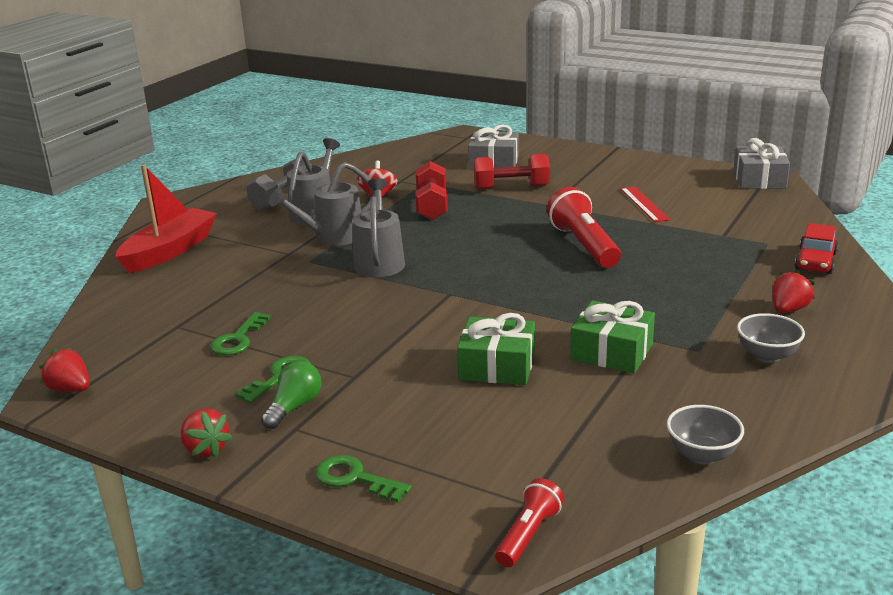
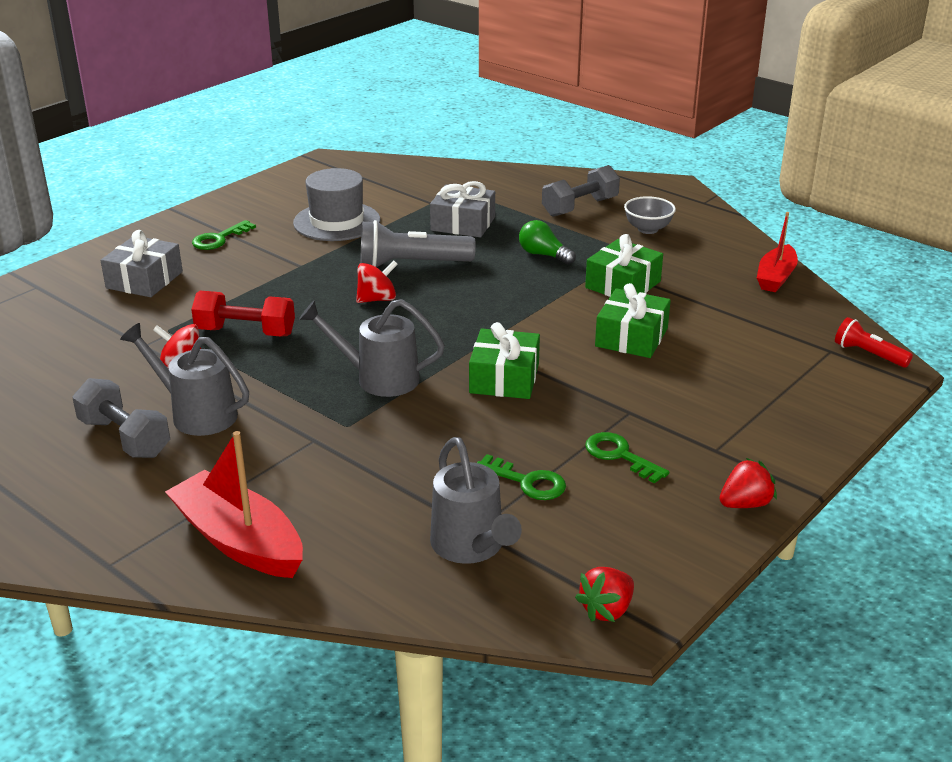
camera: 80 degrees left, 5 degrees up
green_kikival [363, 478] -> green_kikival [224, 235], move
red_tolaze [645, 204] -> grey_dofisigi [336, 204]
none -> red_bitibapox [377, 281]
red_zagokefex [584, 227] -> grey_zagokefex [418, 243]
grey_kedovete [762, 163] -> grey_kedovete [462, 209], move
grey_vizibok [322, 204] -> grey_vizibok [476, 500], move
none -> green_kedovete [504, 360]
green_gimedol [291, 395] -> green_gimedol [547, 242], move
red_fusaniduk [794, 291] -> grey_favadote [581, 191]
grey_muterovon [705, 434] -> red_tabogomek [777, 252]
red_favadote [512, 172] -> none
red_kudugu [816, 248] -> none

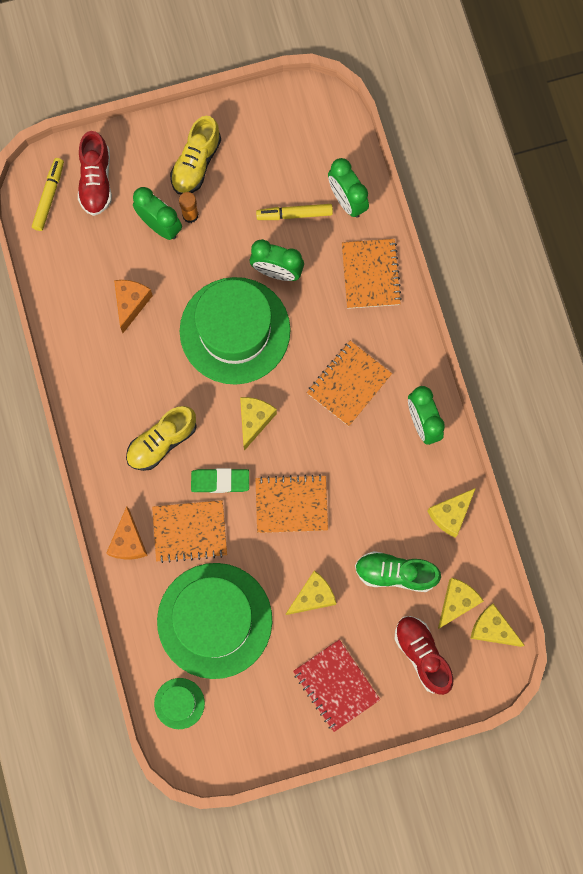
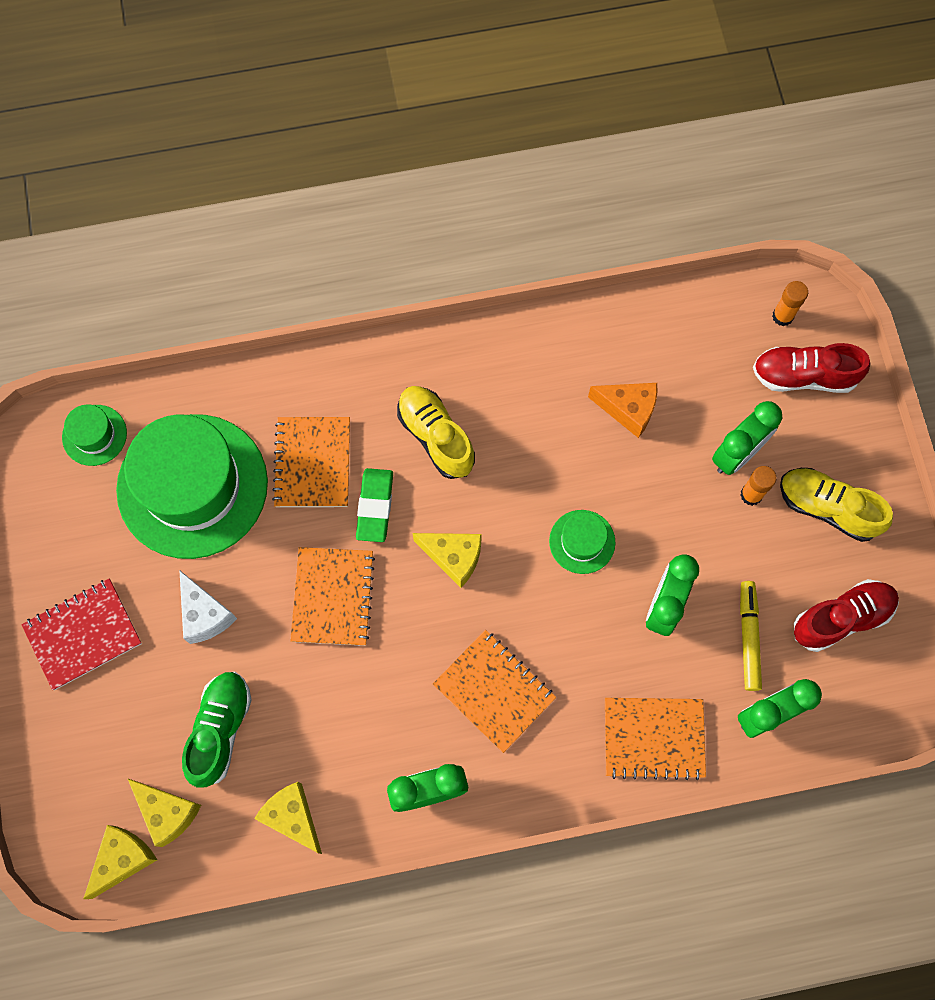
camera: 95 degrees right, 5 degrees down
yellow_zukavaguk [311, 593] -> white_zukavaguk [208, 607]
green_dofisigi [235, 331] -> green_dofisigi [582, 542], x0.43
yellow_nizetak [48, 194] -> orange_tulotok [790, 303]
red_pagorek [423, 655] -> red_pagorek [846, 615], move
orange_zukavaguk [127, 533] -> none

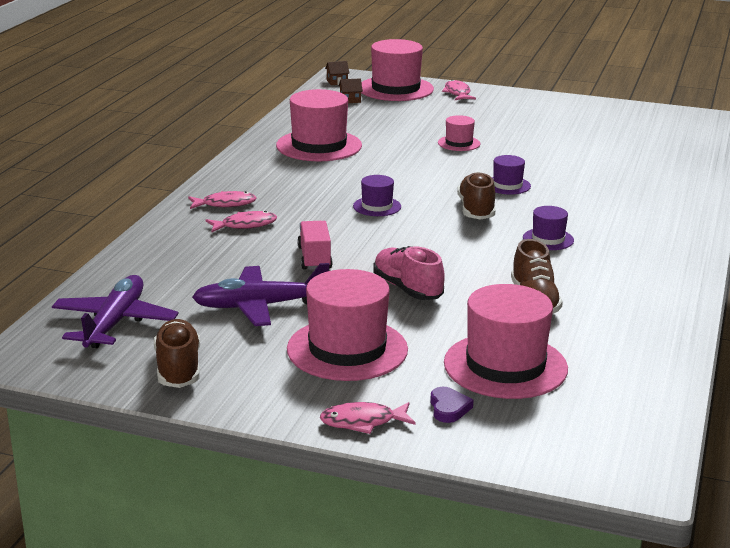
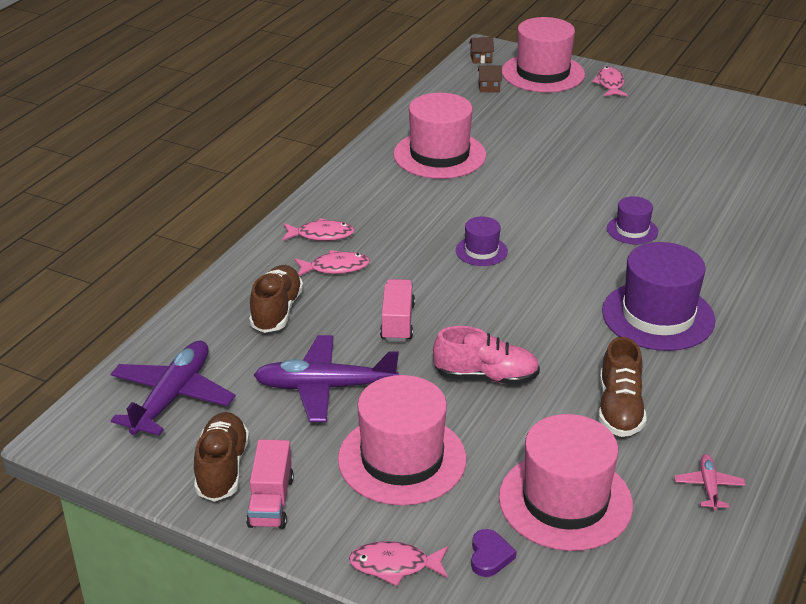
camera: 10 degrees right, 10 degrees up
none -> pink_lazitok [270, 484]
brown_pagorek [476, 196] -> brown_pagorek [276, 299], move
pink_pagorek [409, 273] -> pink_pagorek [486, 355], 120 degrees clockwise
purple_dofisigi [548, 228] -> purple_dofisigi [659, 296], x1.99
none -> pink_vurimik [710, 482]
pink_dofisigi [459, 133] -> none

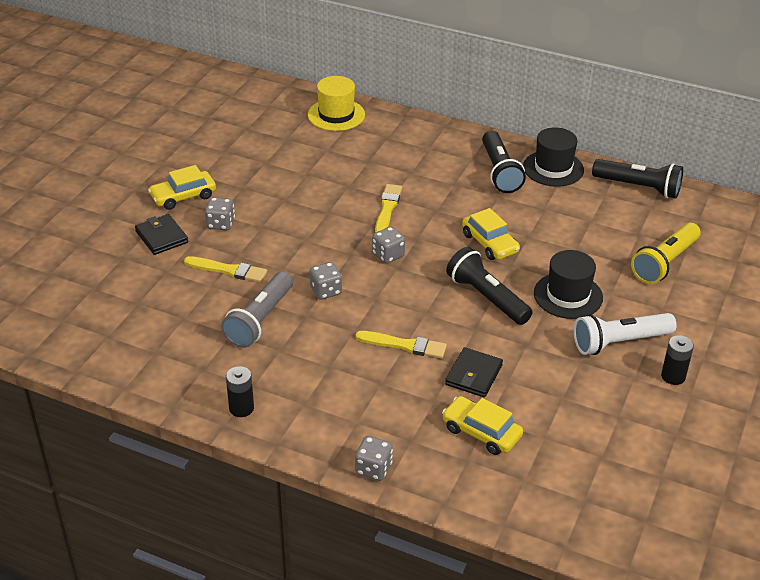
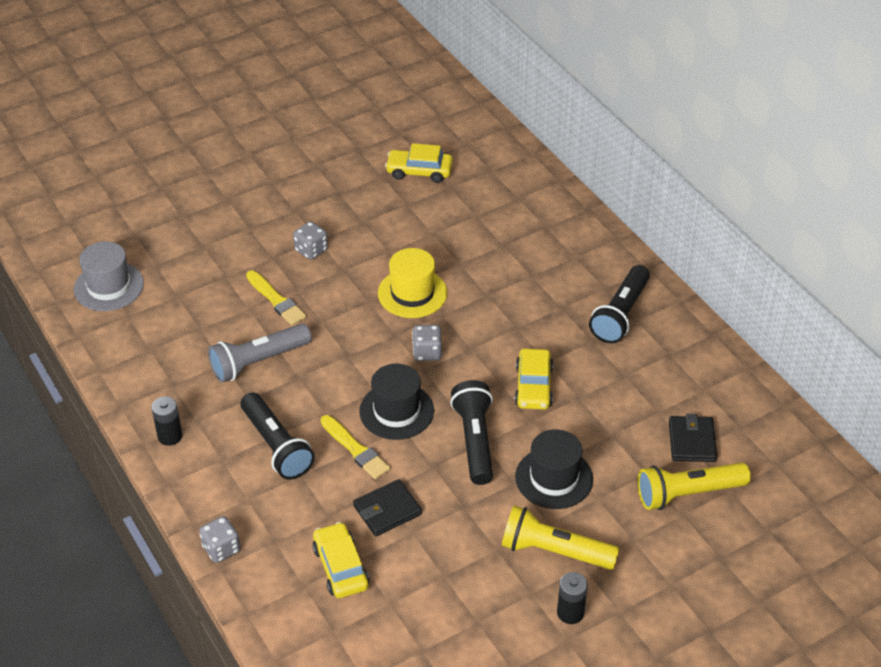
camera: 35 degrees right, 5 degrees up
none -> grey_dofisigi [109, 276]
black_zagokefex [637, 179] -> black_zagokefex [278, 435], move
black_dofisigi [553, 157] -> black_dofisigi [396, 402], move
yellow_dofisigi [336, 103] -> yellow_dofisigi [412, 283], move
yellow_kudugu [182, 187] -> yellow_kudugu [419, 163], move
white_zagokefex [625, 334] -> yellow_zagokefex [560, 537]
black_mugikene [161, 234] -> black_mugikene [693, 438], move
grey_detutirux [325, 281] -> none
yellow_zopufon [388, 208] -> none

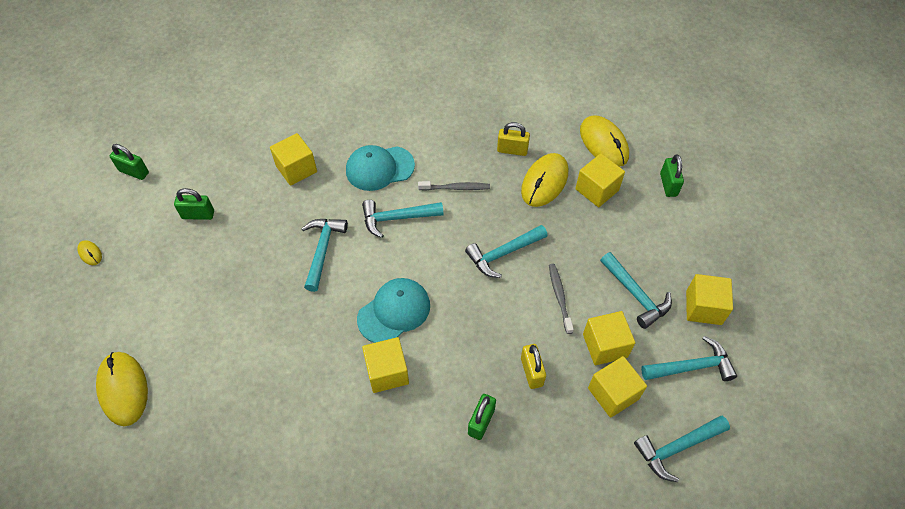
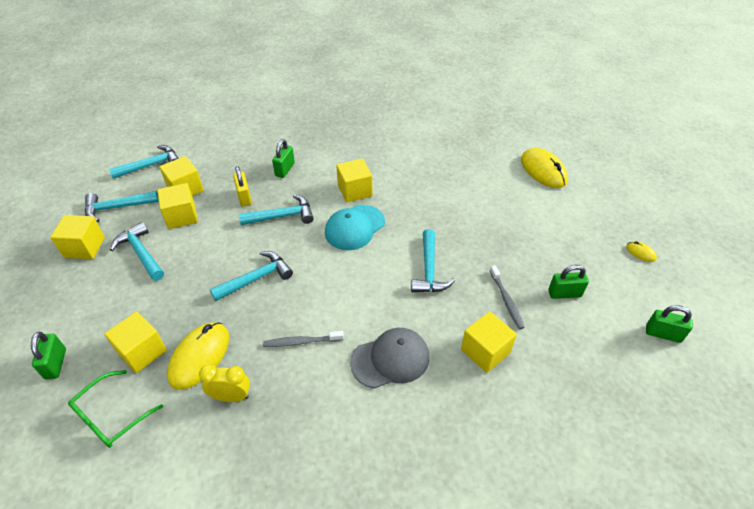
camera: 175 degrees right, 10 degrees down
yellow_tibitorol [604, 141] -> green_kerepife [115, 409]
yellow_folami [513, 139] -> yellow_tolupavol [224, 383]
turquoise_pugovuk [402, 219] -> turquoise_pugovuk [276, 209], move
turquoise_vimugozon [380, 168] -> grey_vimugozon [389, 358]
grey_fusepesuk [561, 299] -> grey_fusepesuk [507, 297], move

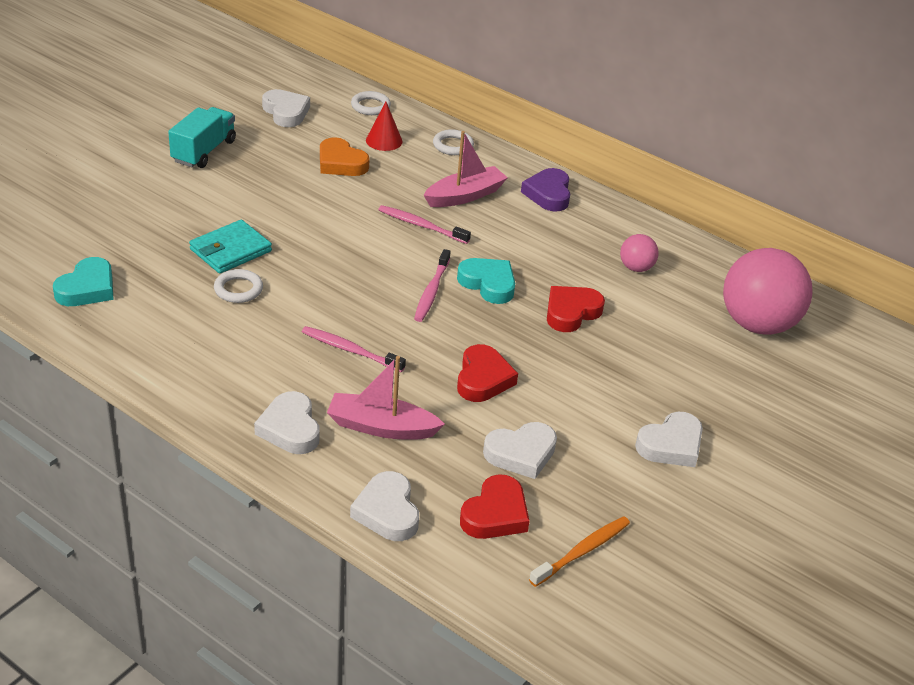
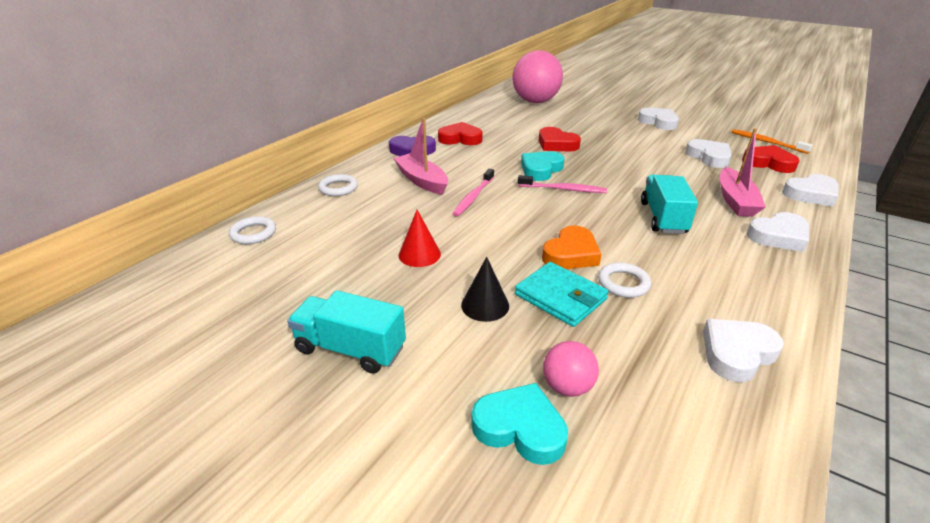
camera: 90 degrees left, 5 degrees down
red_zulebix [384, 126] -> red_zulebix [420, 238], move
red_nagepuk [487, 373] -> red_nagepuk [460, 133], move
none -> black_zulebix [485, 289]
turquoise_nagepuk [83, 281] -> turquoise_nagepuk [519, 424], move
orange_nagepuk [345, 156] -> orange_nagepuk [571, 247], move
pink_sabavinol [639, 253] -> pink_sabavinol [571, 369], move
pink_fusepesuk [354, 349] -> turquoise_lazitok [669, 204]
white_nagepuk [286, 108] -> white_nagepuk [743, 350], move

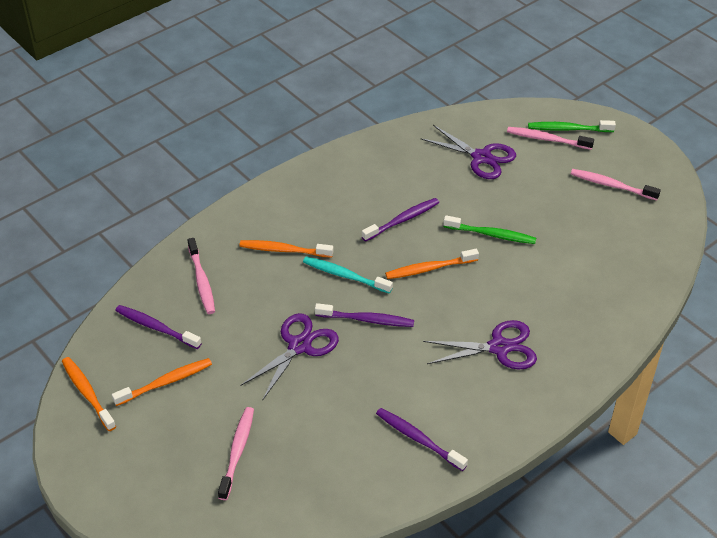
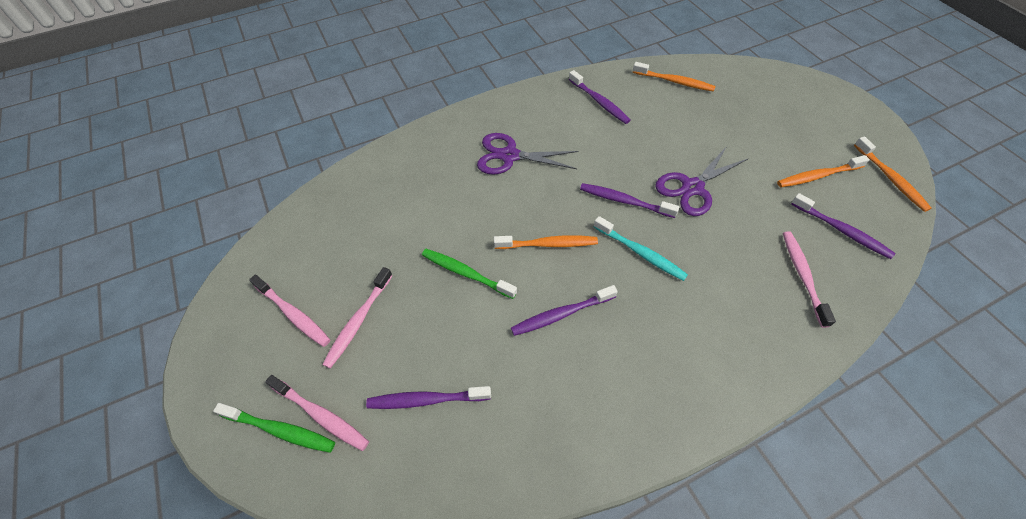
camera: 165 degrees left, 10 degrees up
pink_fusepesuk [236, 453] -> pink_fusepesuk [357, 318], move
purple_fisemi [468, 152] -> purple_fusepesuk [428, 397]
orange_fusepesuk [286, 249] -> orange_fusepesuk [674, 77], move

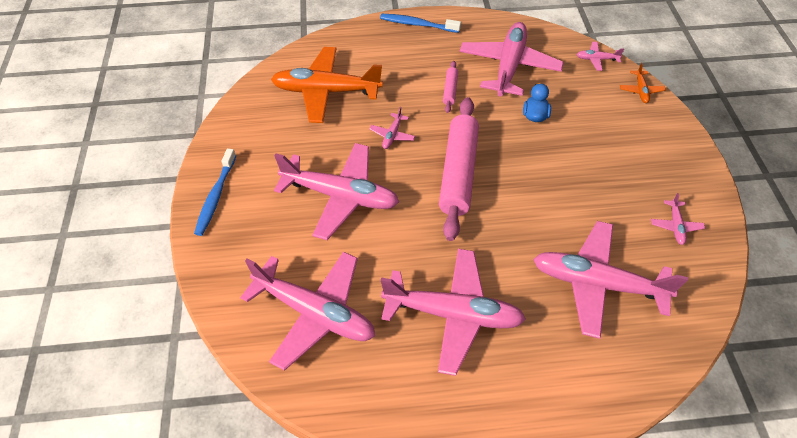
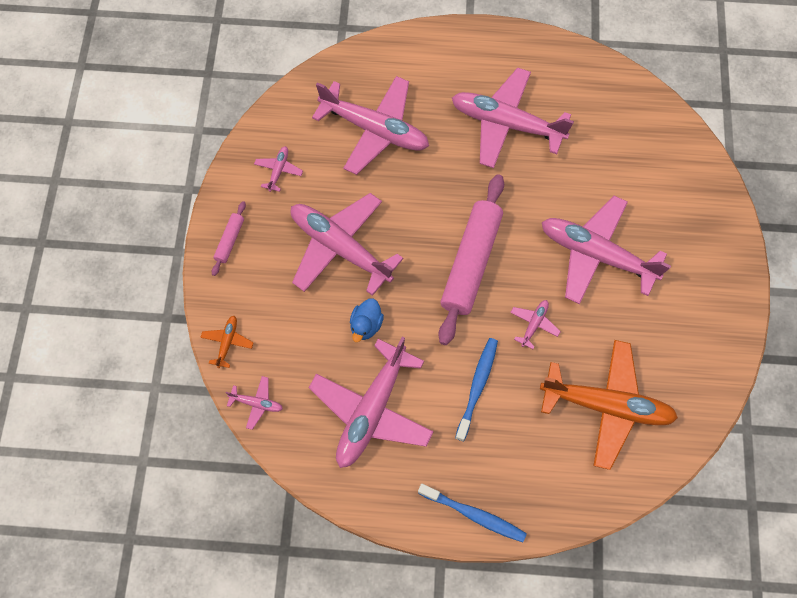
camera: 170 degrees left, 15 degrees up
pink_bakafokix [450, 87] -> pink_bakafokix [229, 238], move
pink_vurimik [307, 311] -> pink_vurimik [347, 244], move
blue_fusepesuk [215, 192] -> blue_fusepesuk [476, 389], move

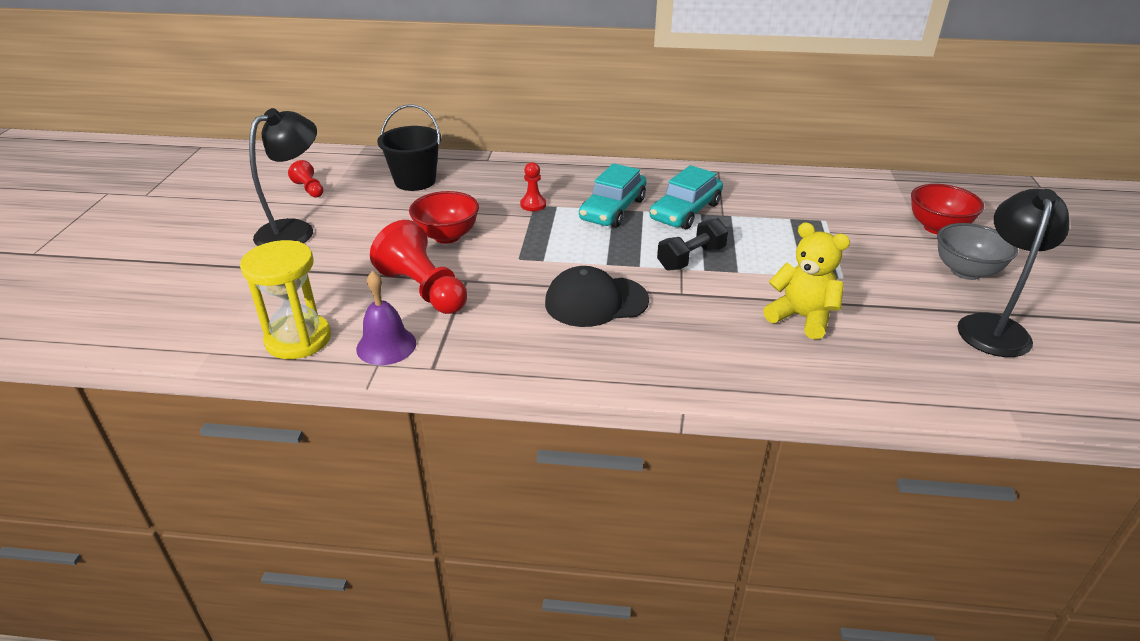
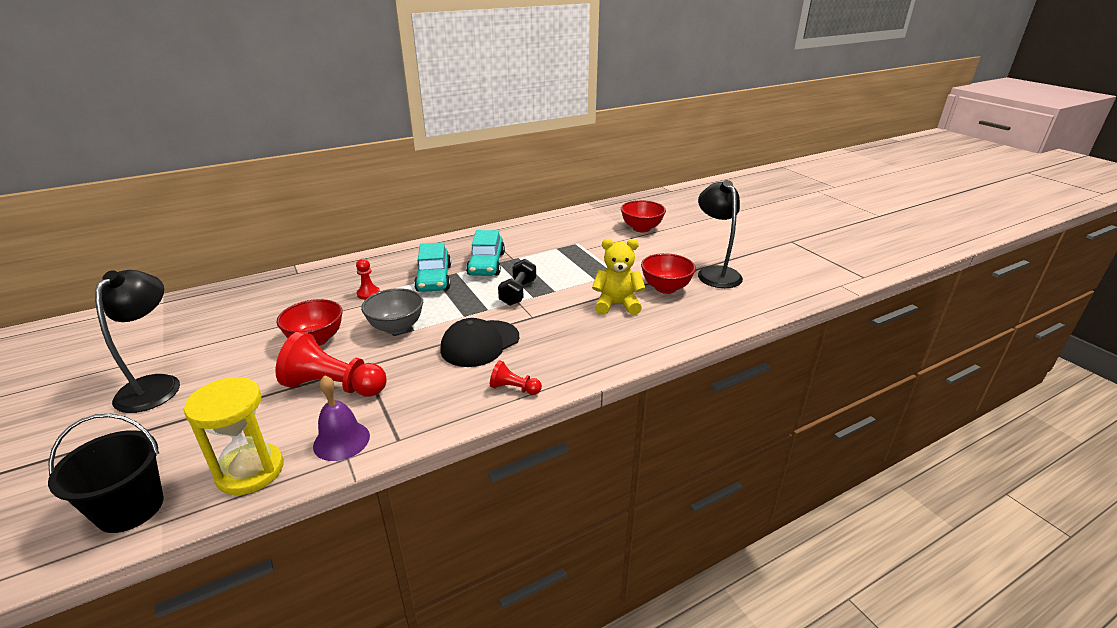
camera: 35 degrees left, 5 degrees down
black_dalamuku [409, 147] -> black_dalamuku [106, 473], move
grey_muterovon [977, 251] -> grey_muterovon [392, 311], move
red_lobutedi [306, 179] -> red_lobutedi [516, 377], move
none -> red_muterovon [668, 273]

